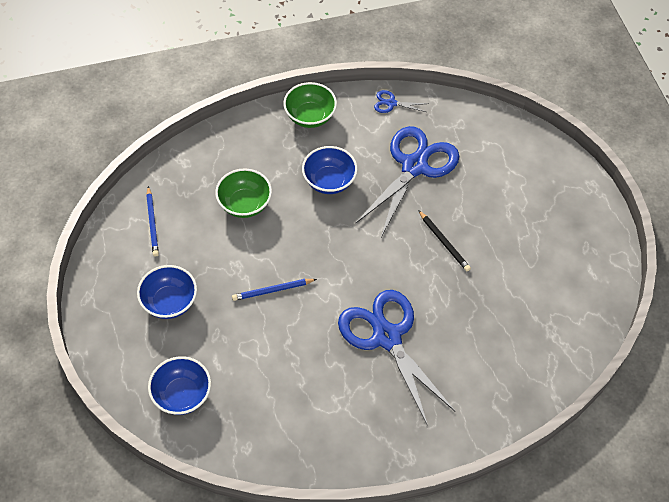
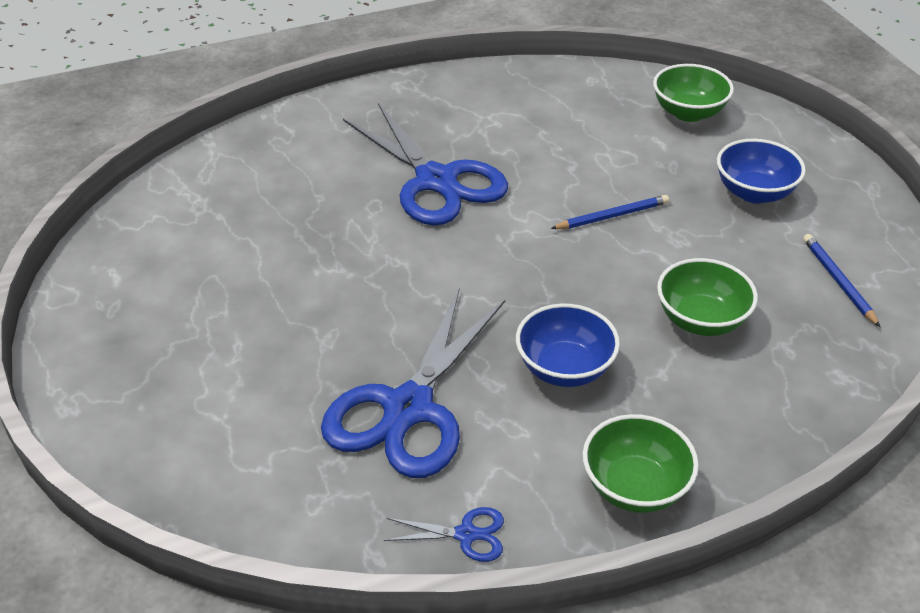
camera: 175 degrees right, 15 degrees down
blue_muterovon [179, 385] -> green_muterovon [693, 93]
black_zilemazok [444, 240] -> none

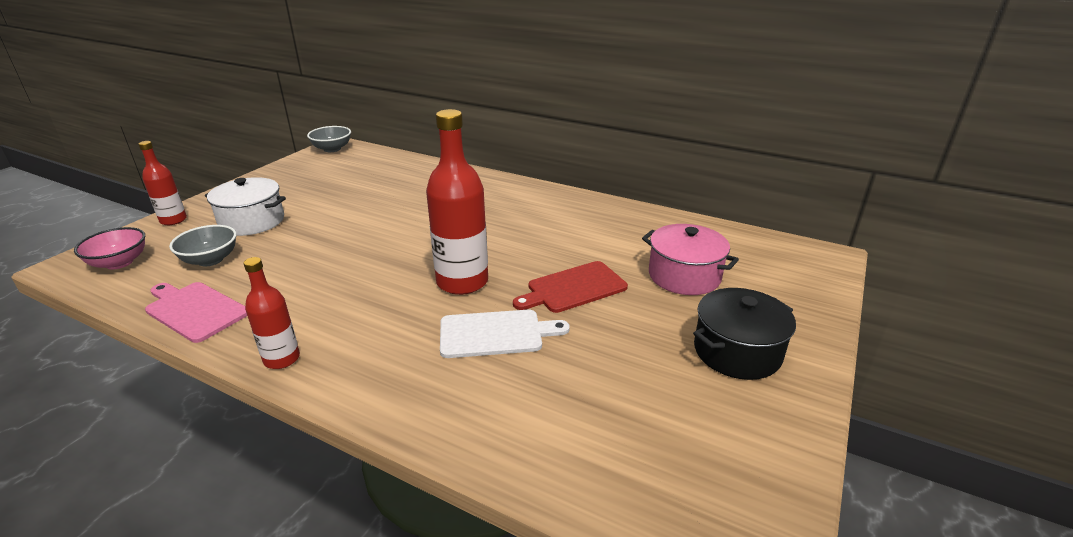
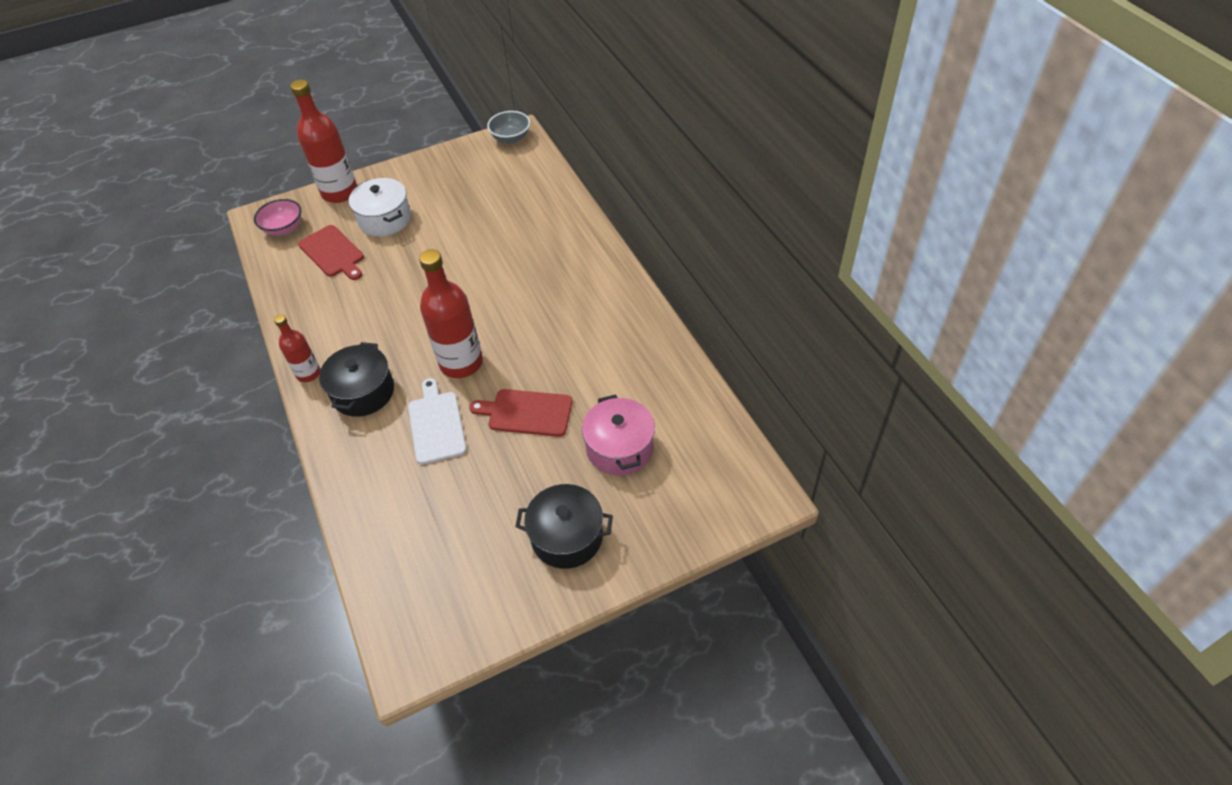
camera: 40 degrees right, 20 degrees up
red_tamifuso [162, 183] -> red_tamifuso [323, 141], x1.78
grey_muterovon [203, 245] -> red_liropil [331, 252]
none -> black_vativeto [356, 379]
white_liropil [505, 334] -> white_liropil [437, 421], 135 degrees counterclockwise
pink_liropil [196, 312] -> none

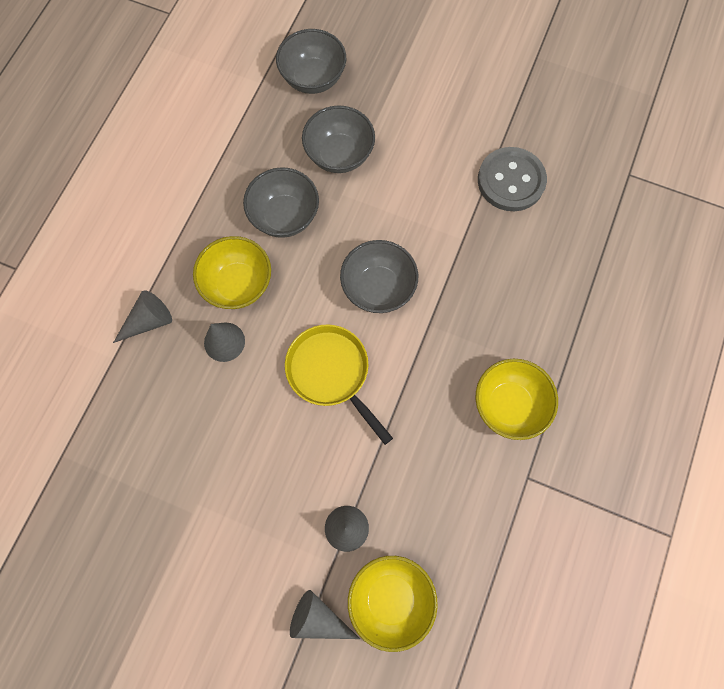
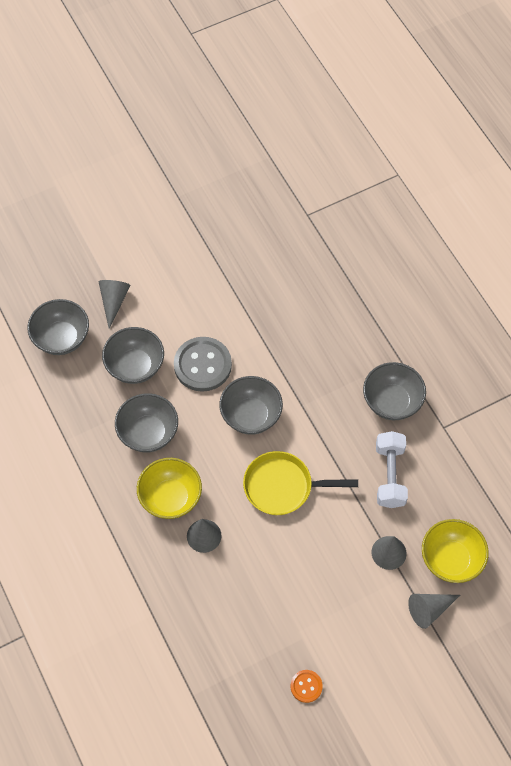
camera: 50 degrees left, 10 degrees down
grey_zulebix [142, 316] -> grey_zulebix [115, 304], move
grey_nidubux [512, 179] -> grey_nidubux [203, 364], move
none -> orange_nidubux [307, 686]
yellow_muterovon [517, 399] -> grey_muterovon [394, 391]
none -> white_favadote [392, 469]

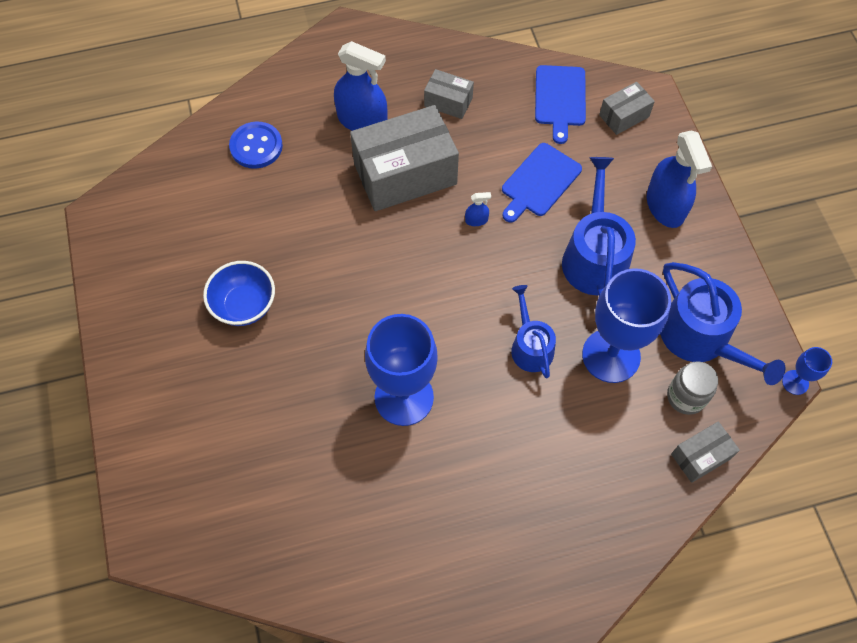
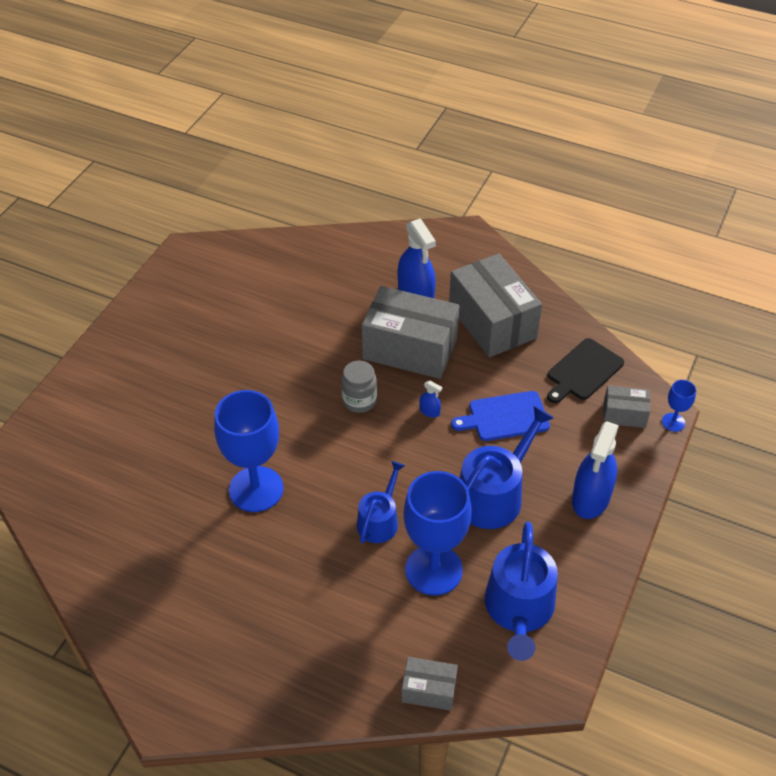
camera: 40 degrees right, 15 degrees down
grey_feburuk [692, 388] -> grey_feburuk [359, 387], move
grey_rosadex [449, 94] -> grey_rosadex [495, 305], x2.06
blue_liropil [560, 104] -> black_liropil [585, 370]
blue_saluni [807, 371] -> blue_saluni [679, 406], move
blue_muterovon [239, 293] -> none
blue_nidubux [256, 145] -> none

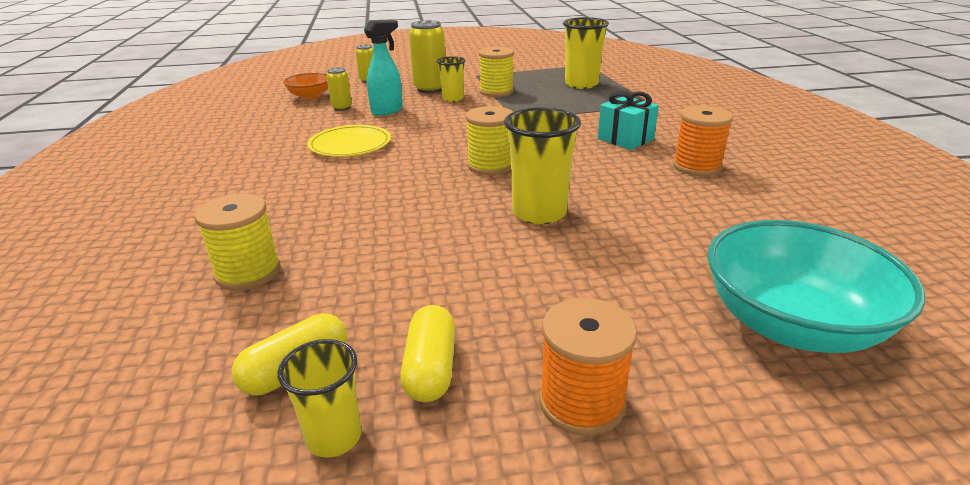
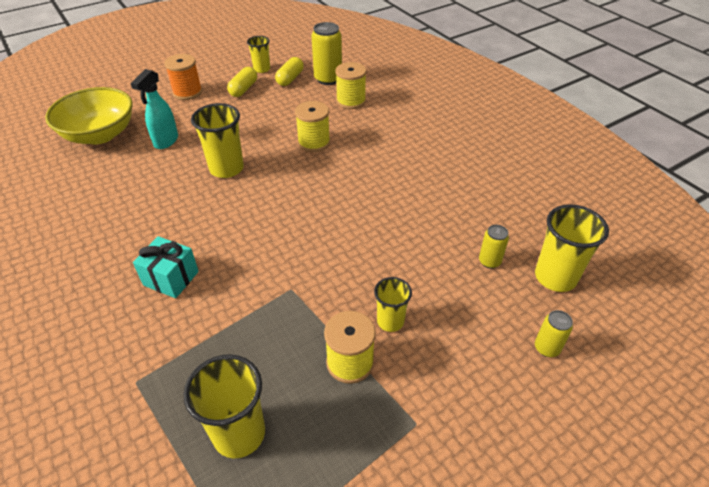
camera: 155 degrees right, 15 degrees up
turquoise_muterovon [816, 286] -> yellow_muterovon [89, 115]
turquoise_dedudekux [383, 67] -> turquoise_dedudekux [154, 109], move
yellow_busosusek [427, 353] -> yellow_busosusek [242, 82], 45 degrees clockwise
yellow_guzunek [489, 140] -> yellow_guzunek [312, 126], move
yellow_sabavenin [427, 56] -> yellow_sabavenin [326, 53], move
orange_muterovon [305, 86] -> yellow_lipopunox [572, 248]
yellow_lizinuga [349, 141] -> none
orange_guzunek [703, 141] -> none

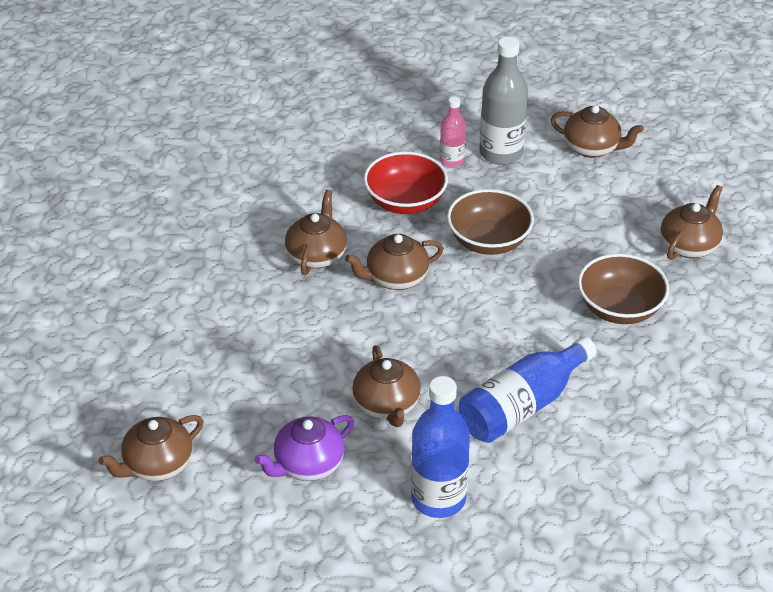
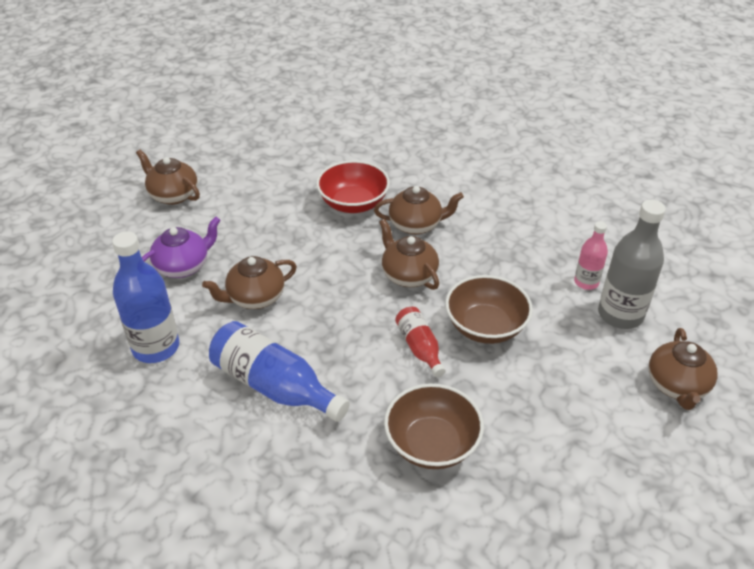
camera: 75 degrees right, 0 degrees up
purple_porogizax [304, 448] -> purple_porogizax [181, 247], 105 degrees clockwise
red_muterovon [406, 182] -> red_muterovon [353, 186], move
none -> red_tamifuso [420, 342]
brown_porogizax [691, 222] -> none

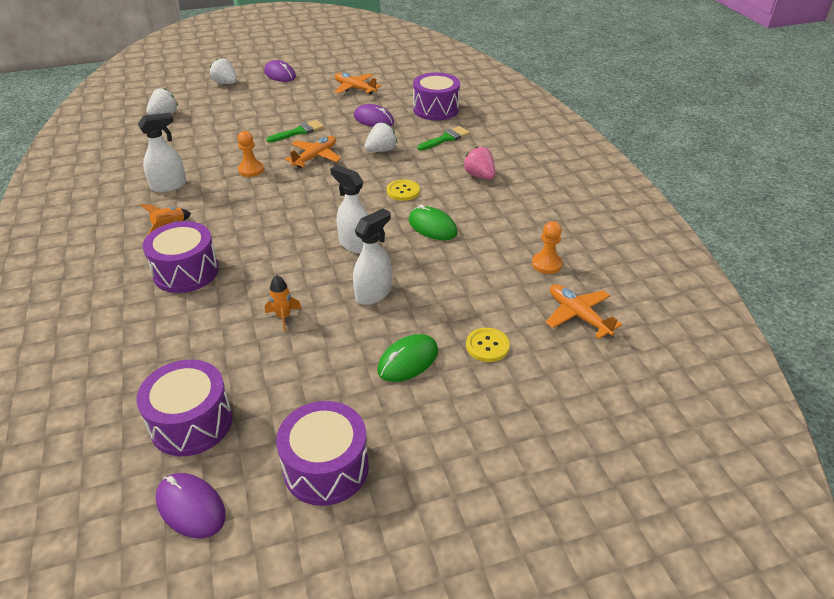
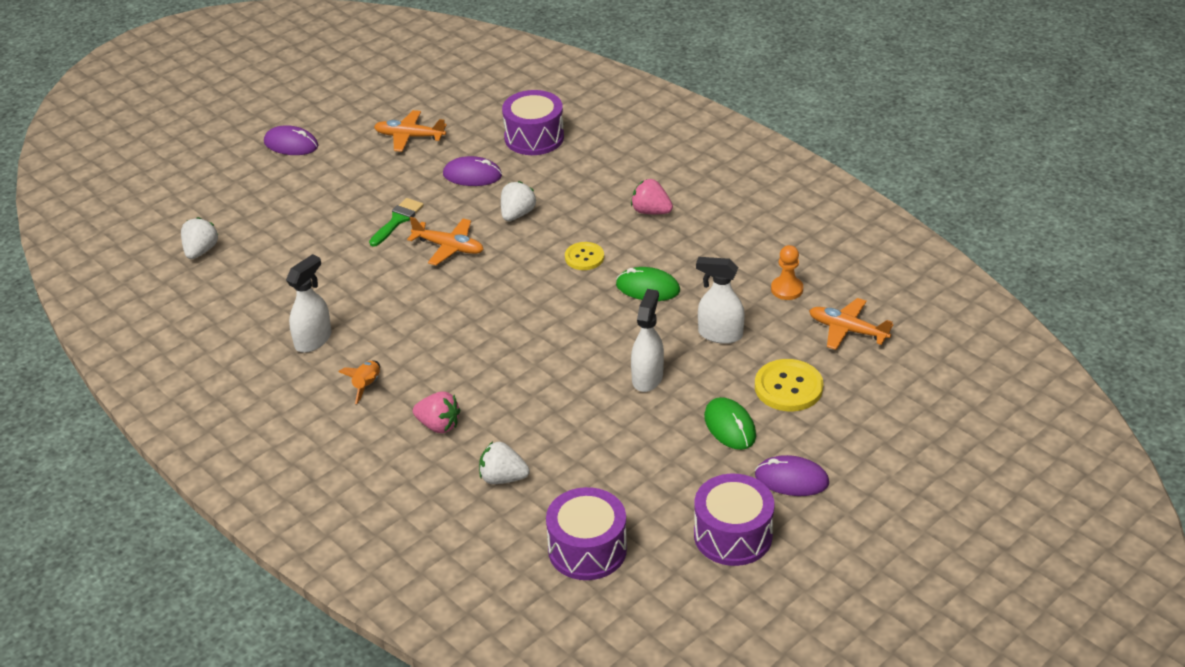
camera: 25 degrees left, 0 degrees up
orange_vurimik [313, 152] -> orange_vurimik [445, 241], 105 degrees clockwise
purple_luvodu [181, 257] -> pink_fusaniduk [436, 412]
white_fusaniduk [223, 71] -> white_fusaniduk [504, 463], move
white_dedudekux [349, 209] -> white_dedudekux [720, 300], move
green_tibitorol [407, 358] -> green_tibitorol [730, 423], 45 degrees counterclockwise
yellow_nidubux [488, 345] -> yellow_nidubux [789, 385], x1.57
purple_tibitorol [191, 506] -> purple_tibitorol [792, 475], move
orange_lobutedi [250, 154] -> none
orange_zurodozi [283, 303] -> none
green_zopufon [444, 138] -> none

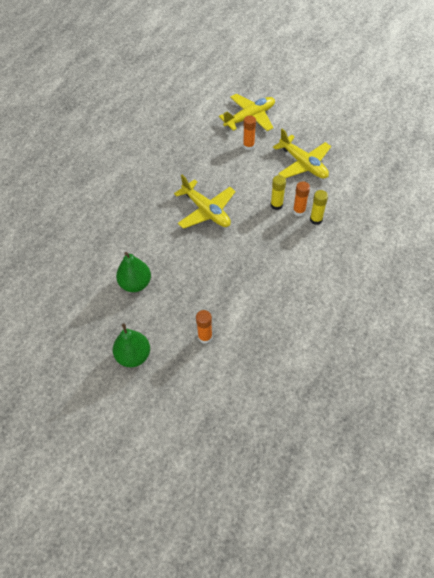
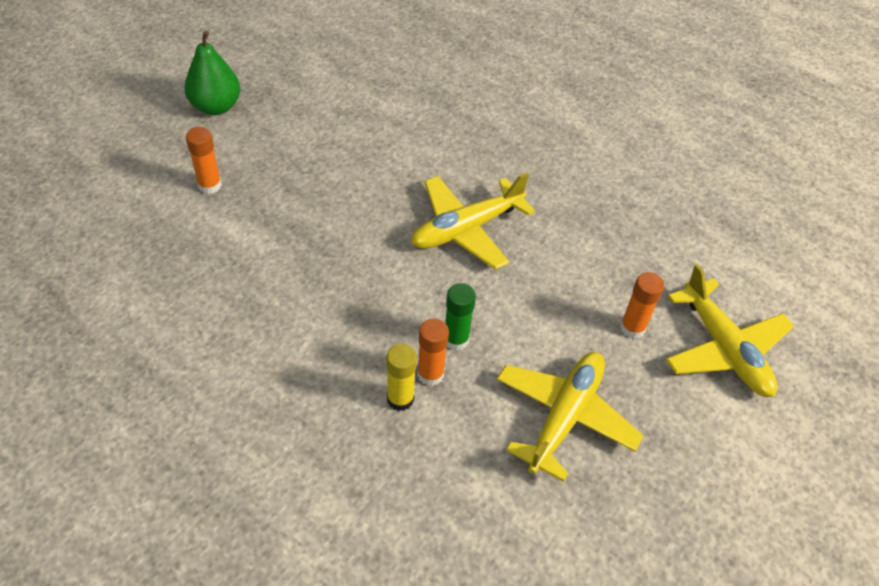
camera: 95 degrees right, 5 degrees down
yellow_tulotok [278, 192] -> green_tulotok [460, 316]
yellow_vurimik [302, 154] -> yellow_vurimik [570, 417], 150 degrees clockwise
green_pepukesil [133, 272] -> none

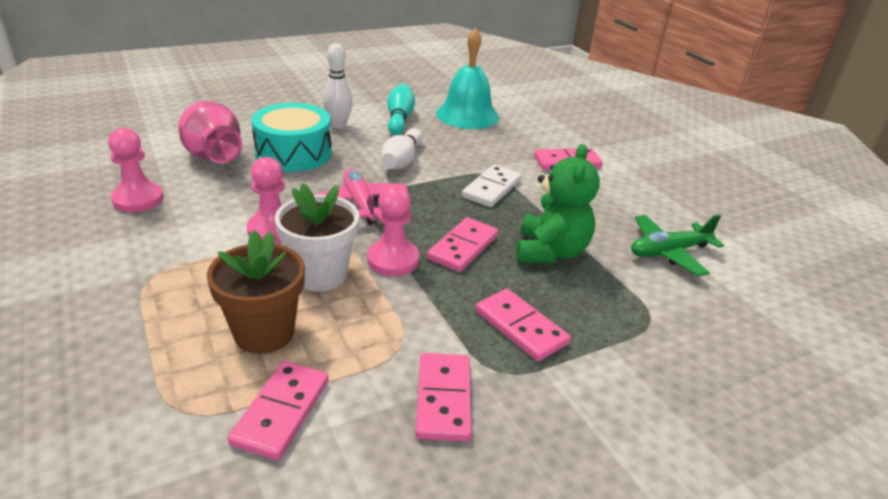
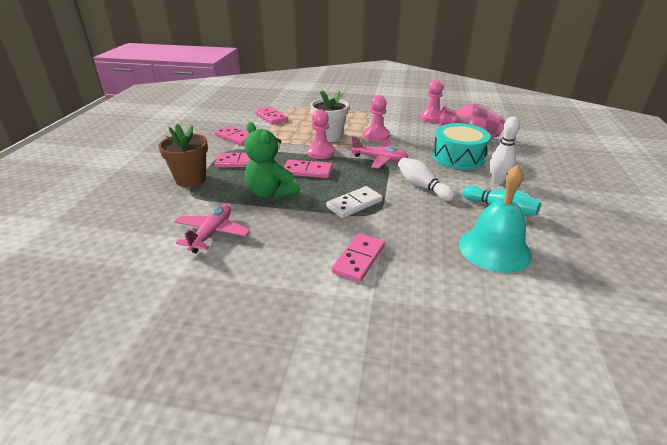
camera: 130 degrees right, 0 degrees up
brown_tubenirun [256, 292] -> brown_tubenirun [183, 155], move
green_vurimik [677, 245] -> pink_vurimik [212, 228]
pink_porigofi [462, 244] -> pink_porigofi [308, 169], 60 degrees counterclockwise
white_porigofi [492, 186] -> white_porigofi [354, 202], 75 degrees clockwise

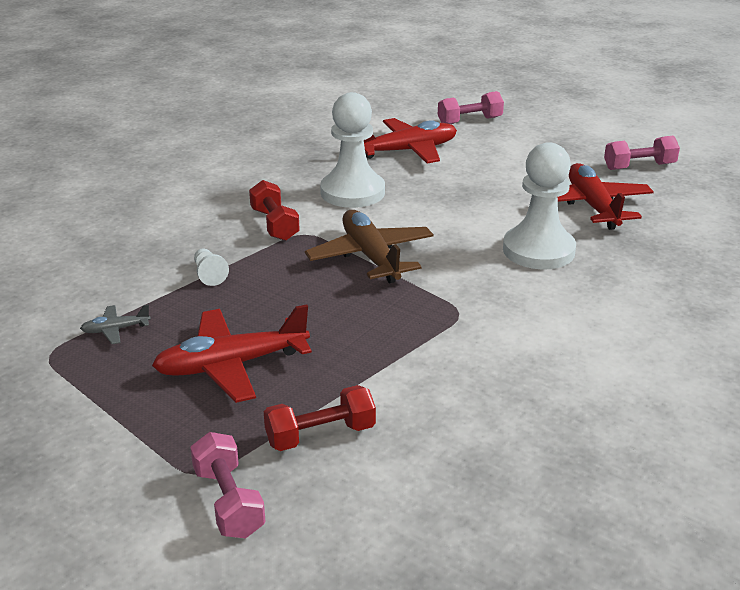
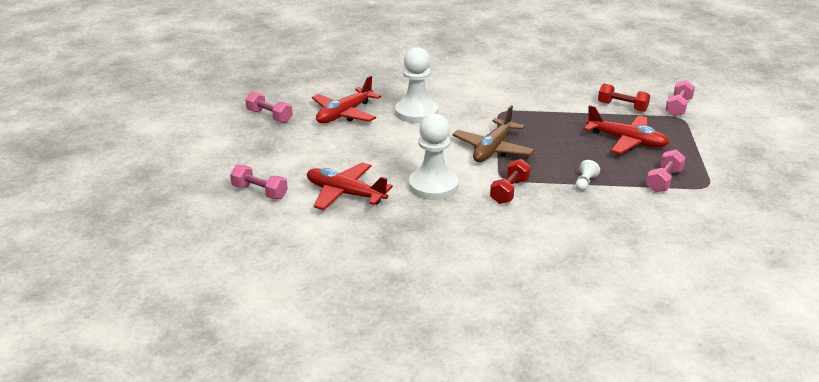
camera: 130 degrees left, 0 degrees up
grey_vurimik [115, 324] -> pink_favadote [666, 171]

